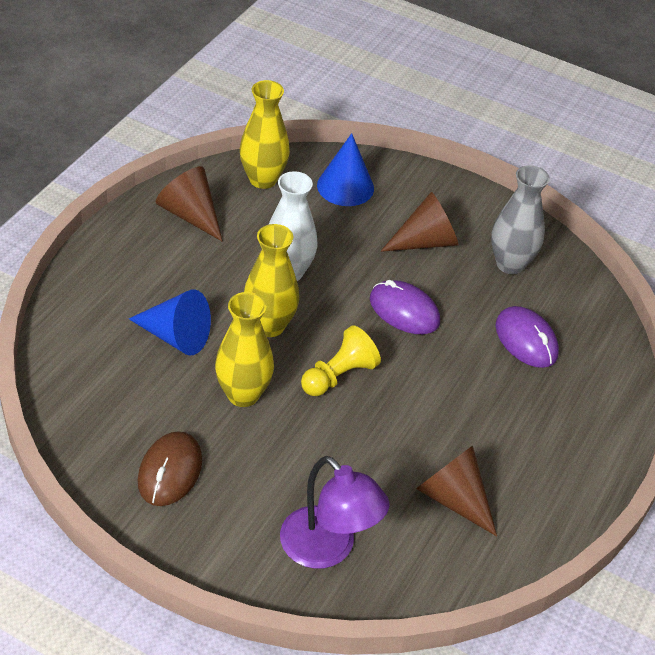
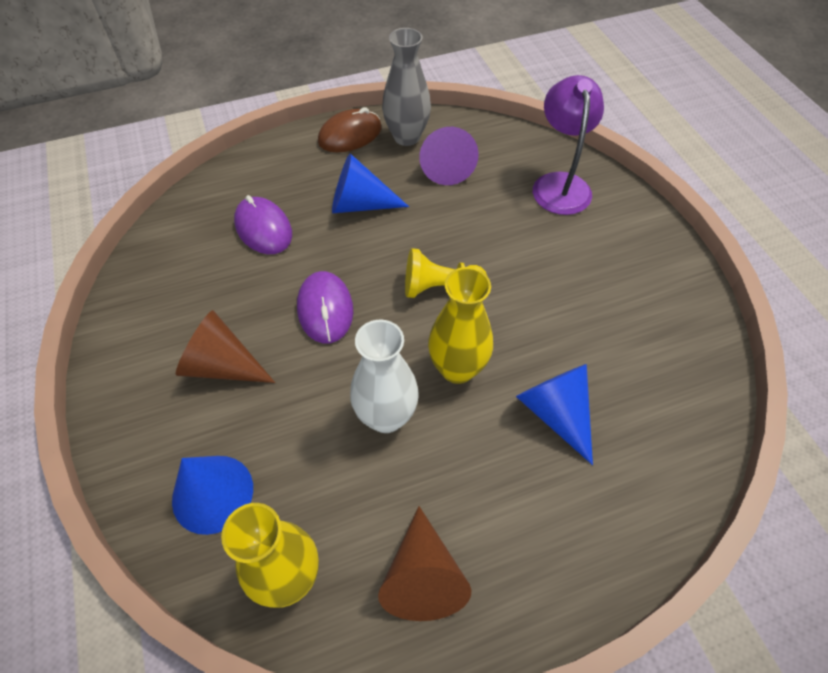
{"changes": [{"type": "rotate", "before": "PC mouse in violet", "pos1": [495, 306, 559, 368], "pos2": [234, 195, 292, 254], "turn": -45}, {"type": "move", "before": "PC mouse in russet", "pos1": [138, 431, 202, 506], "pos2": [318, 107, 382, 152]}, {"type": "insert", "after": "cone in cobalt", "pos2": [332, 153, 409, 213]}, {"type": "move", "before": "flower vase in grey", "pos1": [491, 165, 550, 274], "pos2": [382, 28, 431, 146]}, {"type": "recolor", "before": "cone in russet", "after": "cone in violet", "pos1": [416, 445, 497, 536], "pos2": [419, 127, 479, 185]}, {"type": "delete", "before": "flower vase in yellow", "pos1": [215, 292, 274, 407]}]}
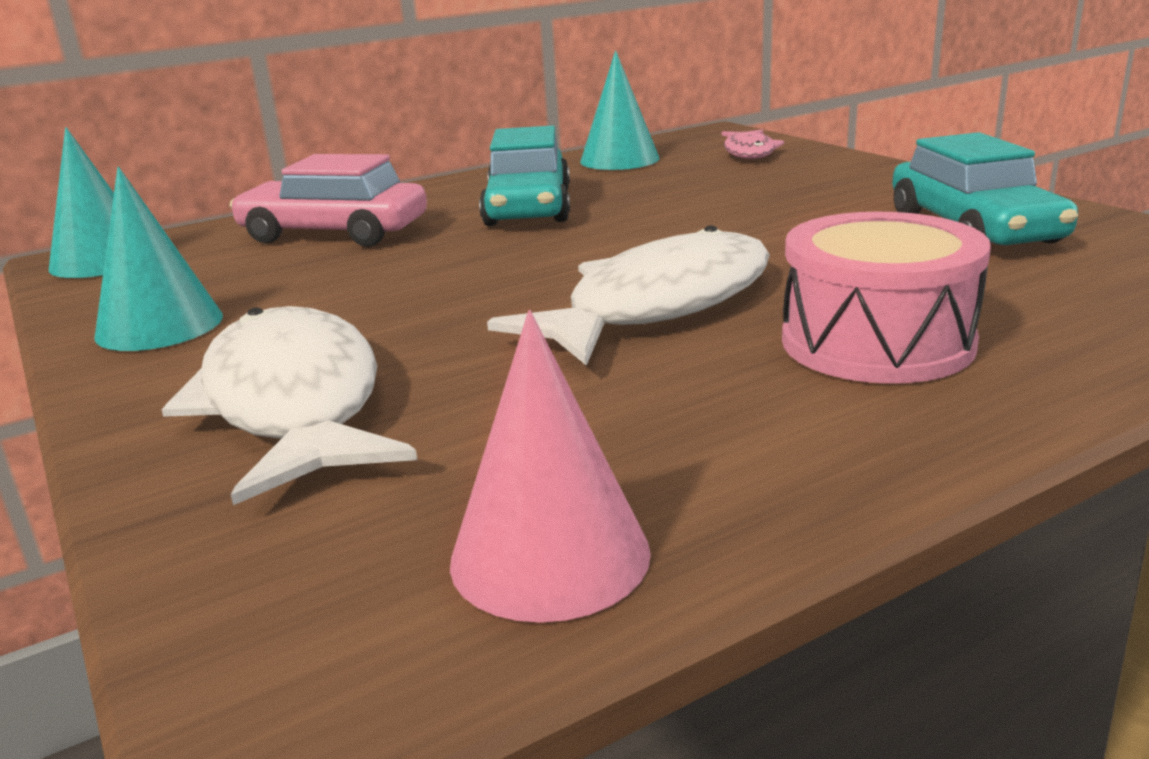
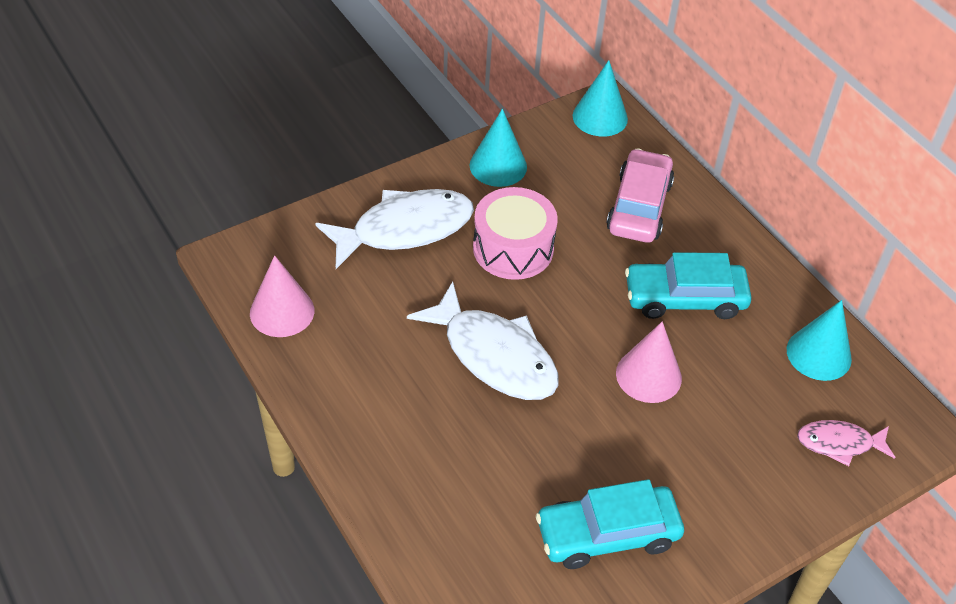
{"changes": [{"type": "move", "before": "snare drum in rosy", "pos1": [782, 212, 991, 384], "pos2": [473, 187, 558, 280]}, {"type": "insert", "after": "cone in rosy", "pos2": [616, 321, 682, 403]}]}
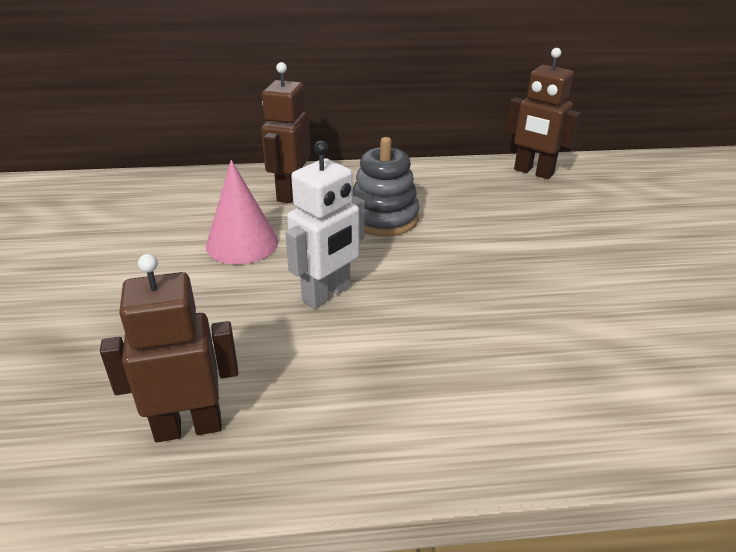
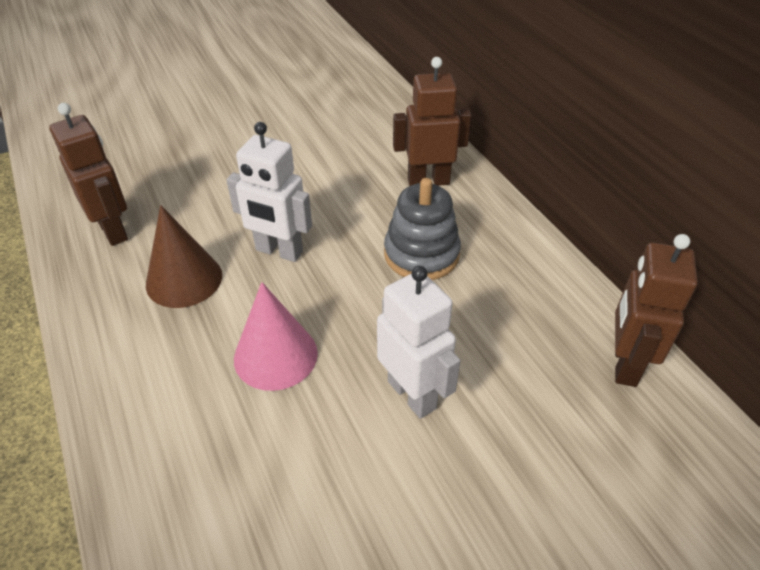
{"changes": [{"type": "insert", "after": "cone in russet", "pos2": [146, 205, 222, 308]}, {"type": "move", "before": "cone in rosy", "pos1": [206, 160, 278, 264], "pos2": [234, 282, 318, 391]}, {"type": "insert", "after": "robot figure in pure white", "pos2": [377, 266, 460, 419]}]}
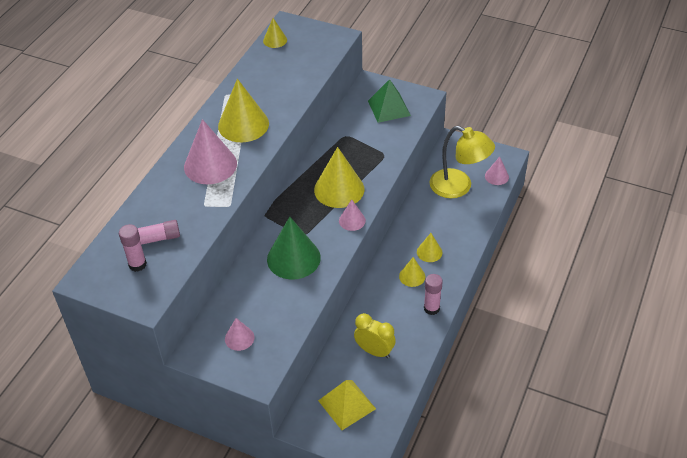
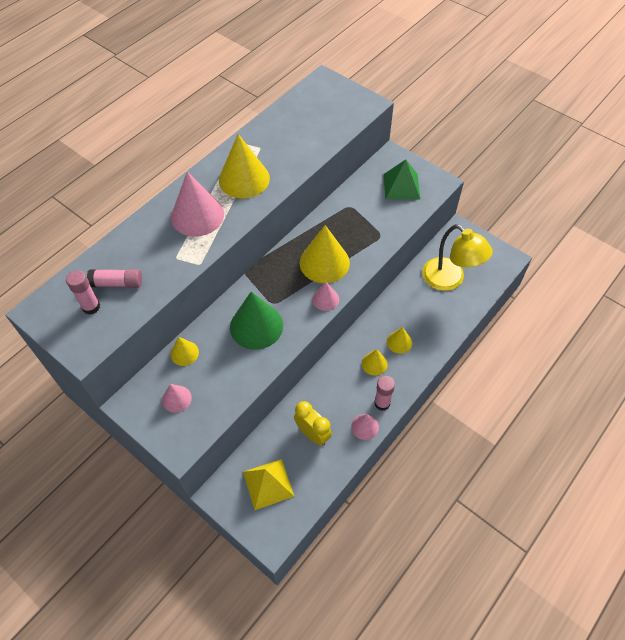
{"changes": [{"type": "move", "before": "cone in yellow", "pos1": [263, 18, 287, 48], "pos2": [170, 337, 199, 366]}, {"type": "move", "before": "cone in rosy", "pos1": [485, 157, 509, 185], "pos2": [351, 414, 379, 440]}]}
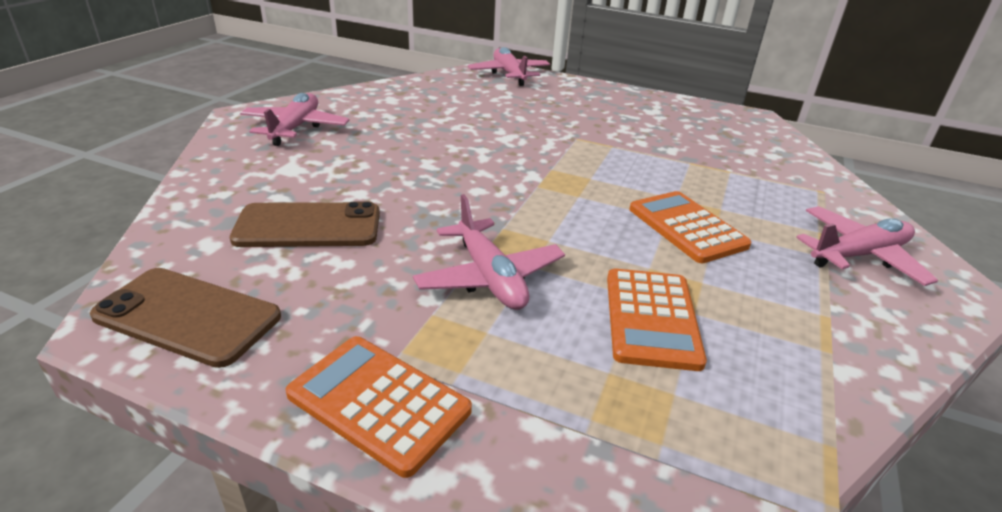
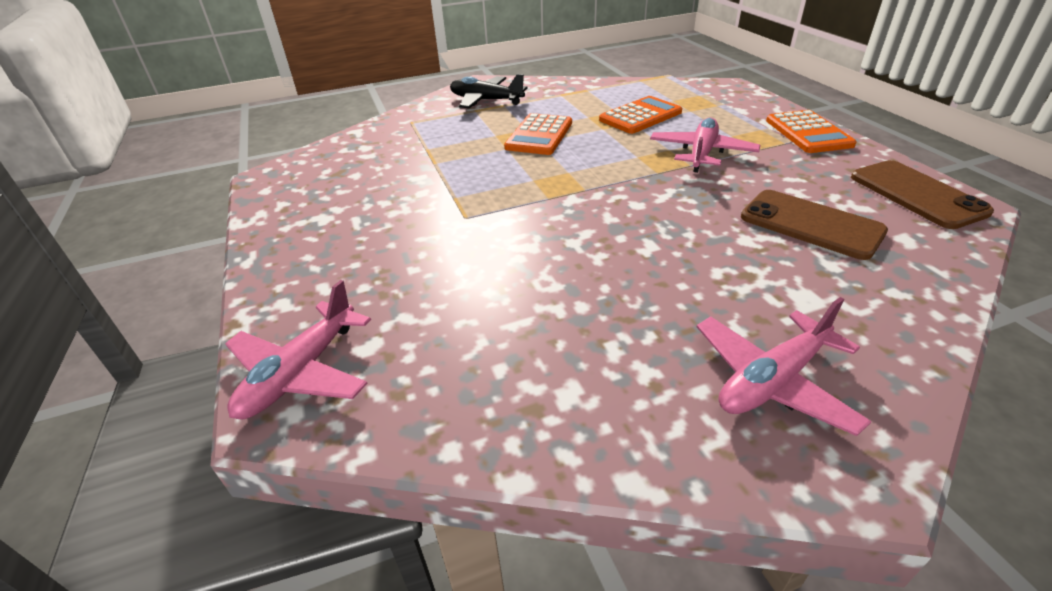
{"changes": [{"type": "recolor", "before": "toy plane in rosy", "after": "toy plane in black", "pos1": [796, 206, 938, 286], "pos2": [450, 74, 528, 108]}]}
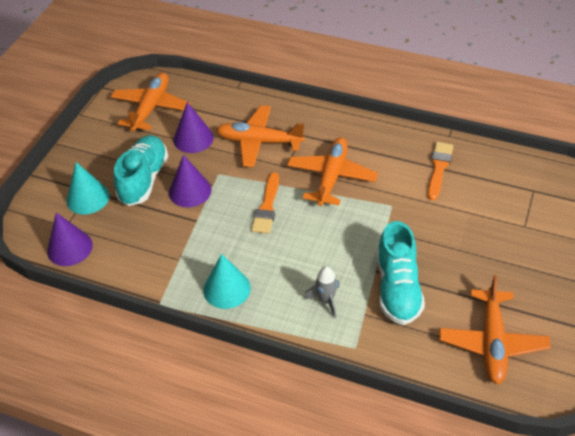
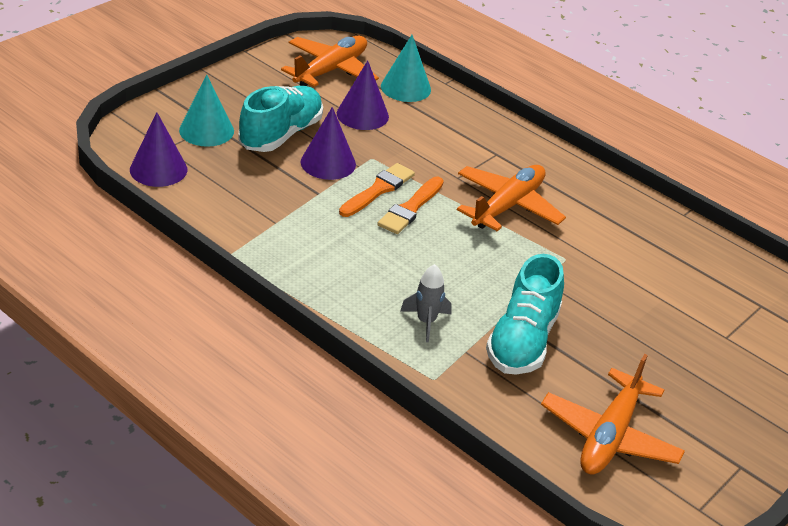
{"changes": [{"type": "move", "before": "paint brush in orange", "pos1": [427, 142, 453, 200], "pos2": [339, 163, 415, 217]}, {"type": "move", "before": "cone in teal", "pos1": [203, 254, 251, 309], "pos2": [381, 35, 431, 102]}, {"type": "delete", "before": "toy plane in orange", "pos1": [216, 105, 305, 167]}]}
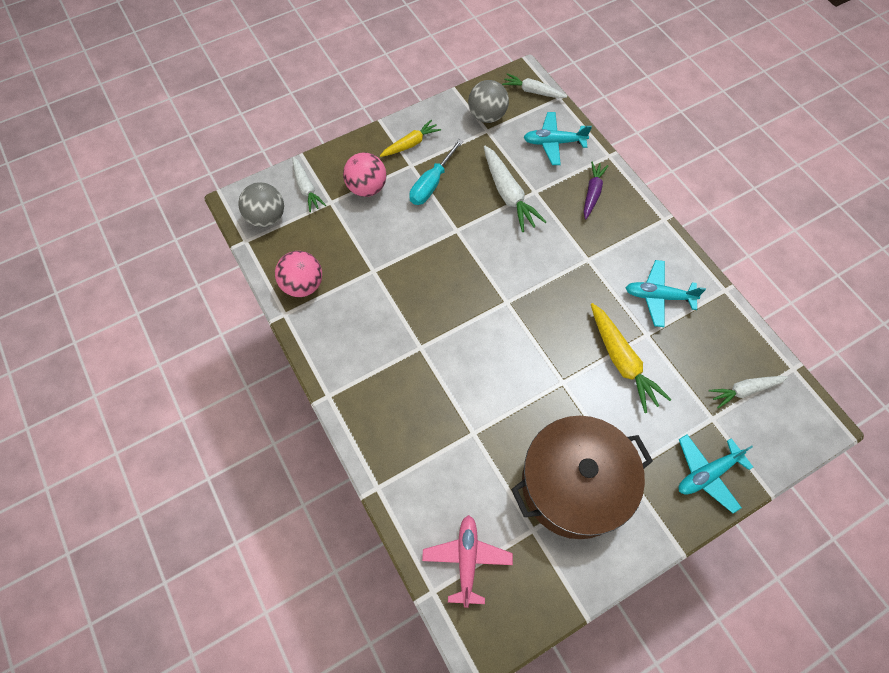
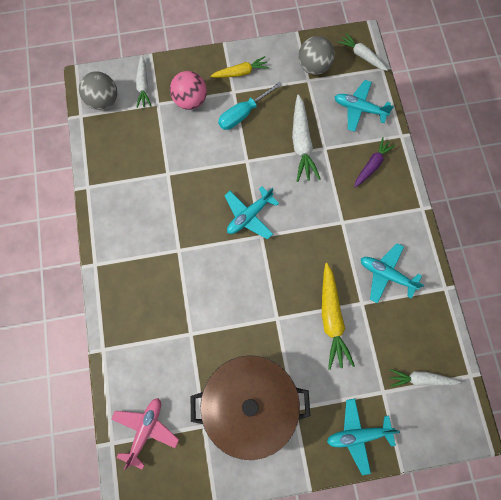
{"changes": [{"type": "insert", "after": "toy plane in teal", "pos2": [224, 186, 279, 239]}, {"type": "delete", "before": "sphere in rosy", "pos1": [275, 251, 322, 297]}]}
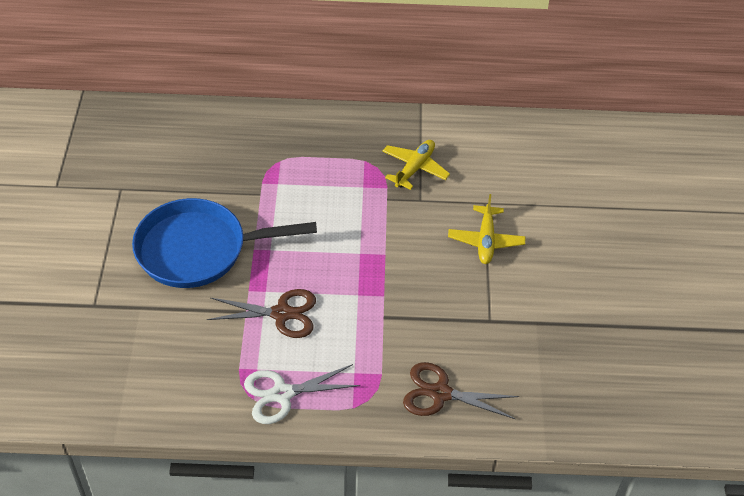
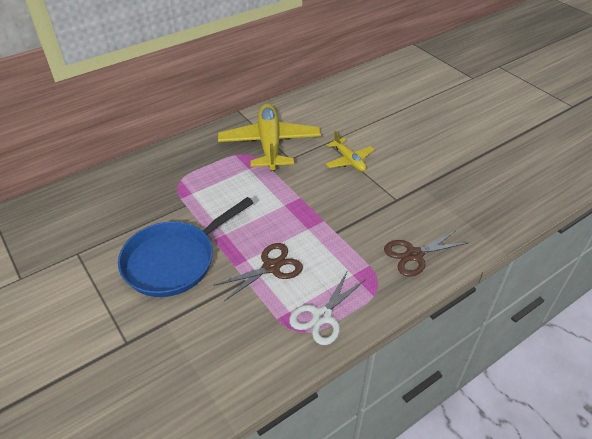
{"changes": [{"type": "resize", "before": "toy plane in yellow", "pos1": [382, 140, 450, 190], "pos2": [218, 104, 321, 171], "scale": 1.93}]}
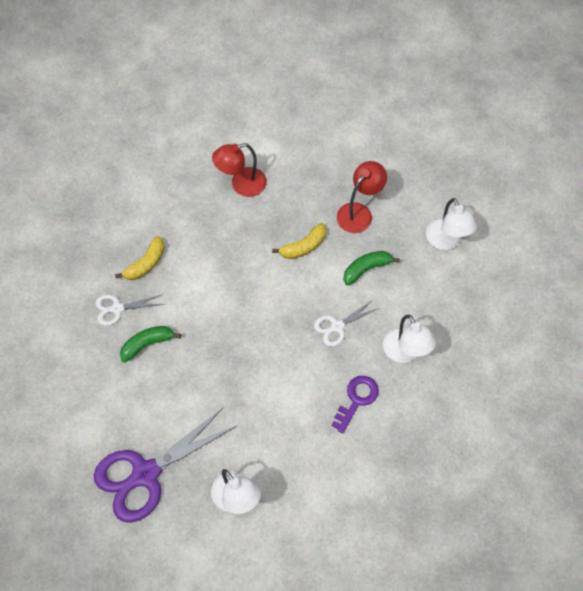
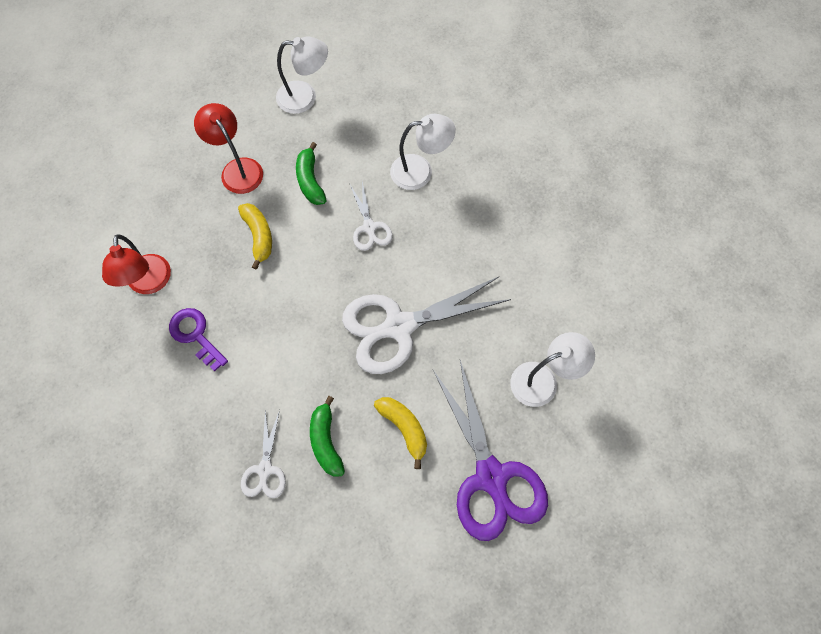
{"changes": [{"type": "move", "before": "key in violet", "pos1": [331, 376, 379, 433], "pos2": [169, 308, 228, 371]}, {"type": "insert", "after": "scissors in pure white", "pos2": [342, 276, 511, 374]}, {"type": "move", "before": "banana in yellow", "pos1": [115, 236, 164, 280], "pos2": [374, 397, 427, 469]}]}
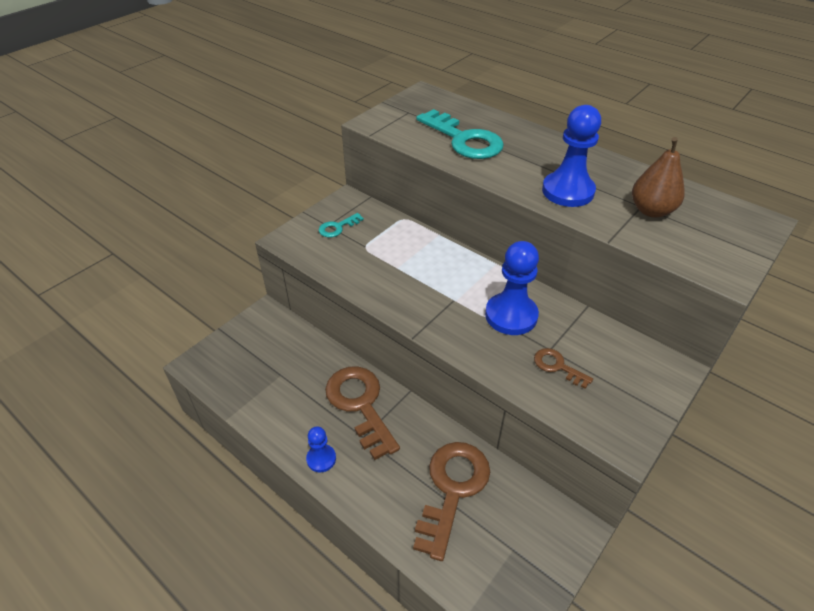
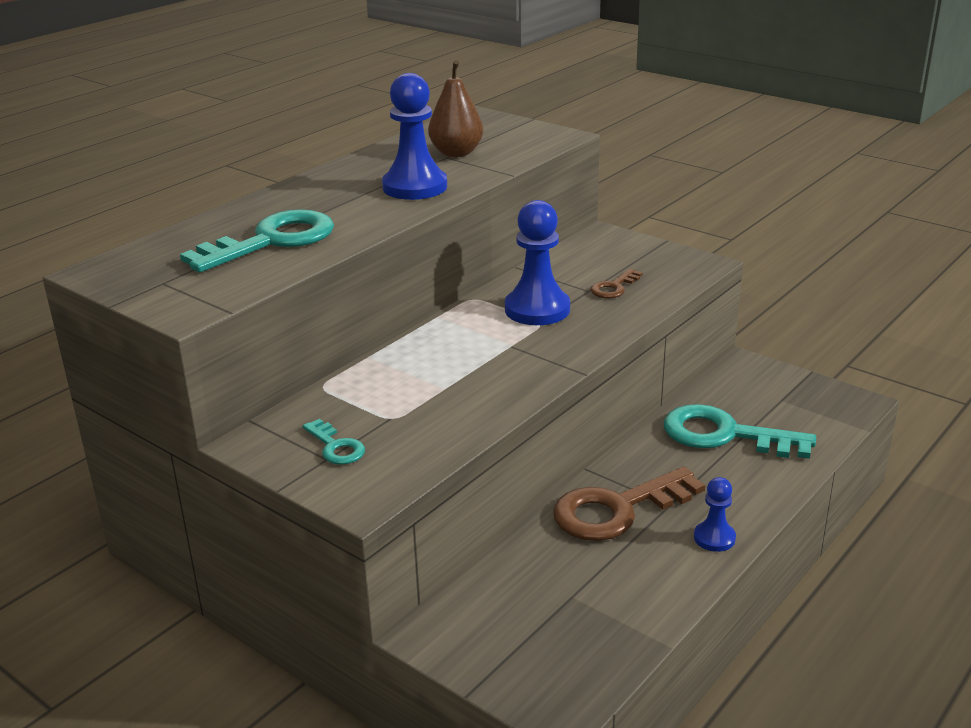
{"changes": [{"type": "recolor", "before": "key in russet", "after": "key in teal", "pos1": [413, 442, 490, 561], "pos2": [664, 404, 816, 459]}]}
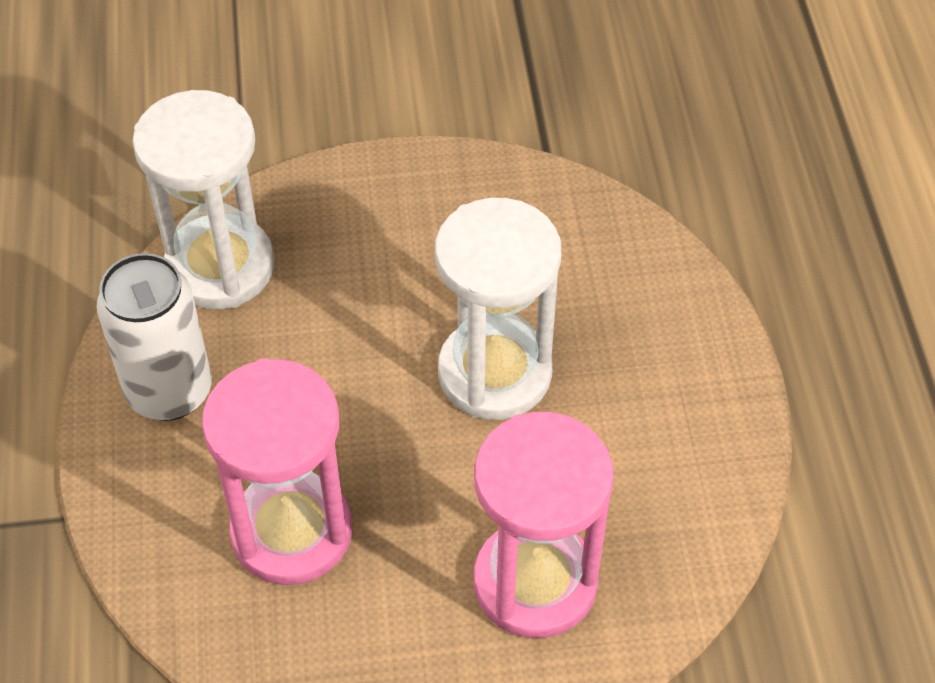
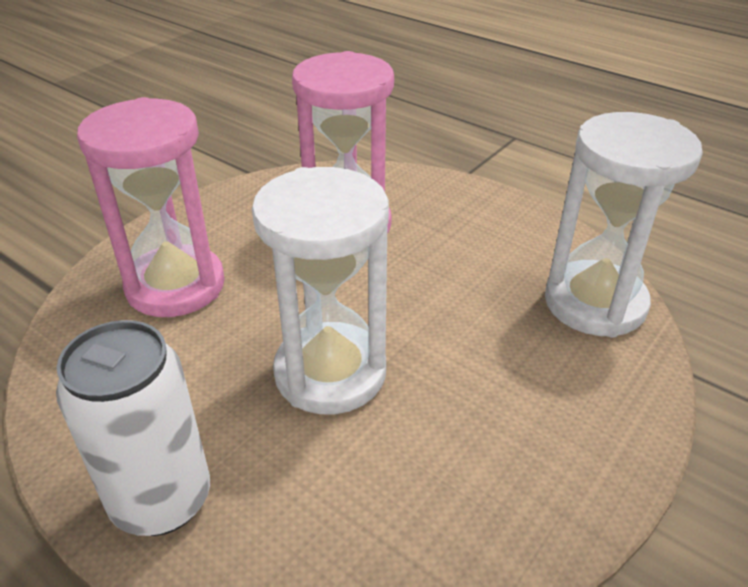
{"changes": [{"type": "move", "before": "soda can in pure white", "pos1": [96, 253, 212, 421], "pos2": [56, 320, 210, 536]}]}
